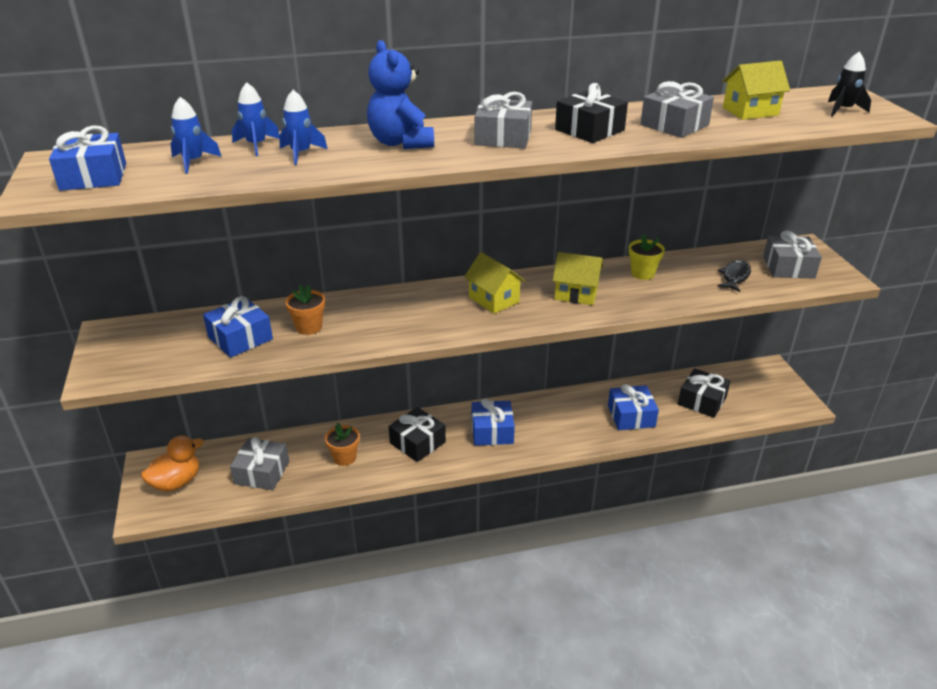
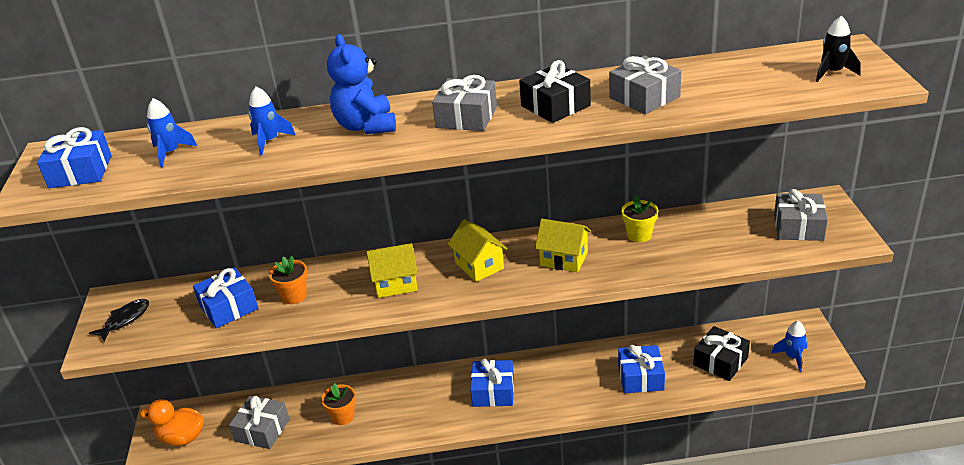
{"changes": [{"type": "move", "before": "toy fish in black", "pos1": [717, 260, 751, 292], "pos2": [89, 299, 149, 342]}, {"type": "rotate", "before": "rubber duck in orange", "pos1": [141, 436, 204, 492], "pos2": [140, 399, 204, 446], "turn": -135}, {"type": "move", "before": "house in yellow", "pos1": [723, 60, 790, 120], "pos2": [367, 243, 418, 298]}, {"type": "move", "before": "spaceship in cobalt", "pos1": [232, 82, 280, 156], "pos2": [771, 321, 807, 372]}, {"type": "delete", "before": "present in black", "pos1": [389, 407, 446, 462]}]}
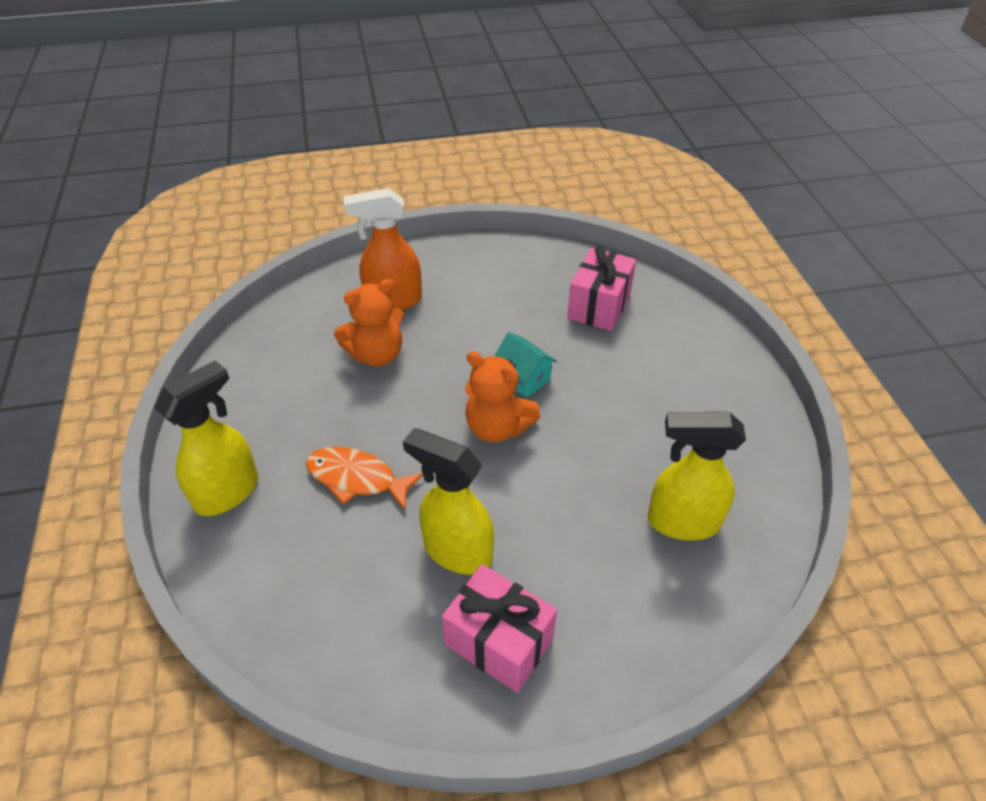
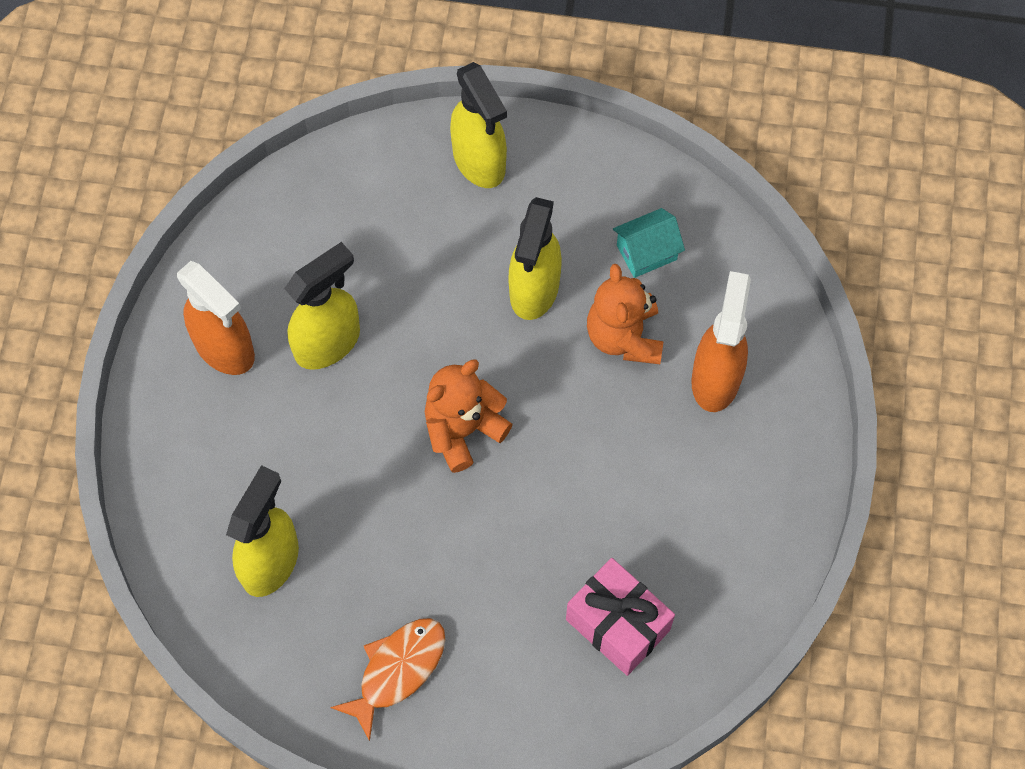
{"changes": [{"type": "replace", "before": "present in rosy", "after": "sprayer in orange", "pos1": [442, 564, 557, 693], "pos2": [177, 261, 255, 375]}, {"type": "move", "before": "toy fish in orange", "pos1": [306, 447, 423, 510], "pos2": [330, 618, 446, 741]}, {"type": "insert", "after": "sprayer in yellow", "pos2": [509, 197, 562, 320]}, {"type": "move", "before": "house in teal", "pos1": [494, 332, 557, 398], "pos2": [613, 208, 685, 278]}]}
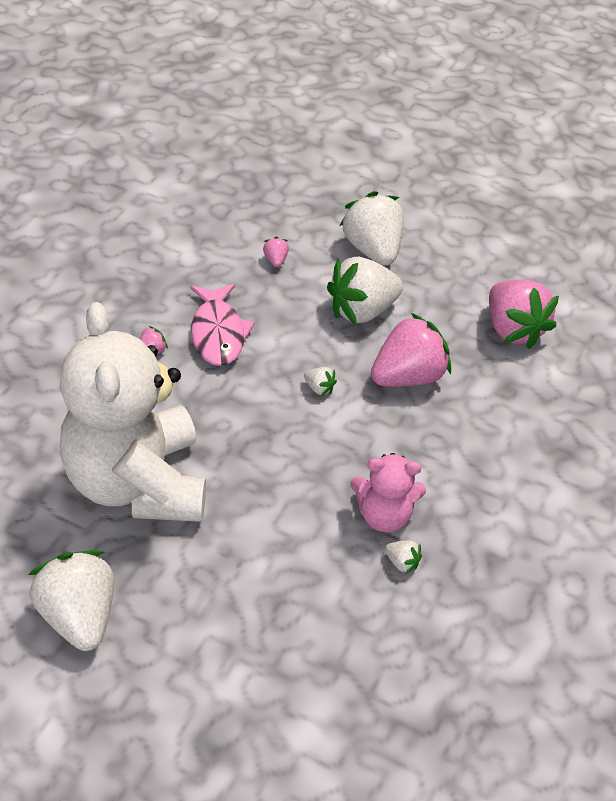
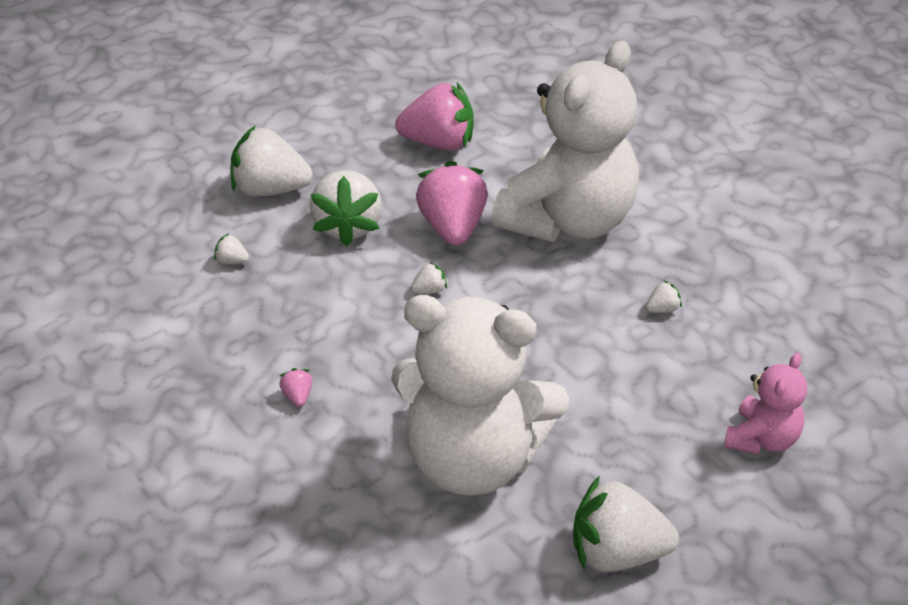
{"changes": [{"type": "recolor", "before": "strawberry in rosy", "after": "strawberry in pure white", "pos1": [263, 237, 289, 267], "pos2": [214, 233, 249, 264]}, {"type": "insert", "after": "teddy bear in pure white", "pos2": [492, 40, 639, 242]}, {"type": "move", "before": "teddy bear in rosy", "pos1": [350, 453, 426, 532], "pos2": [724, 353, 807, 455]}, {"type": "delete", "before": "toy fish in rosy", "pos1": [190, 284, 255, 366]}]}
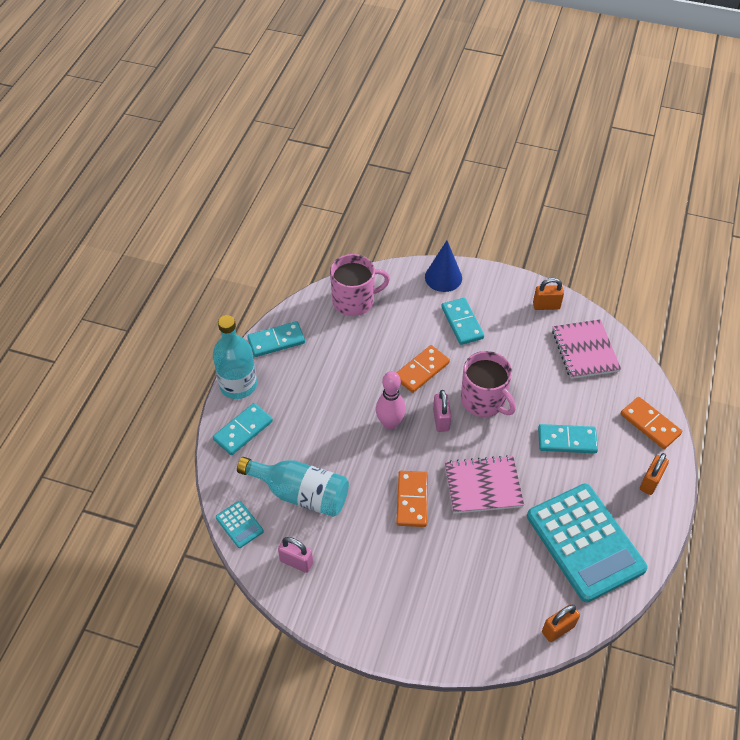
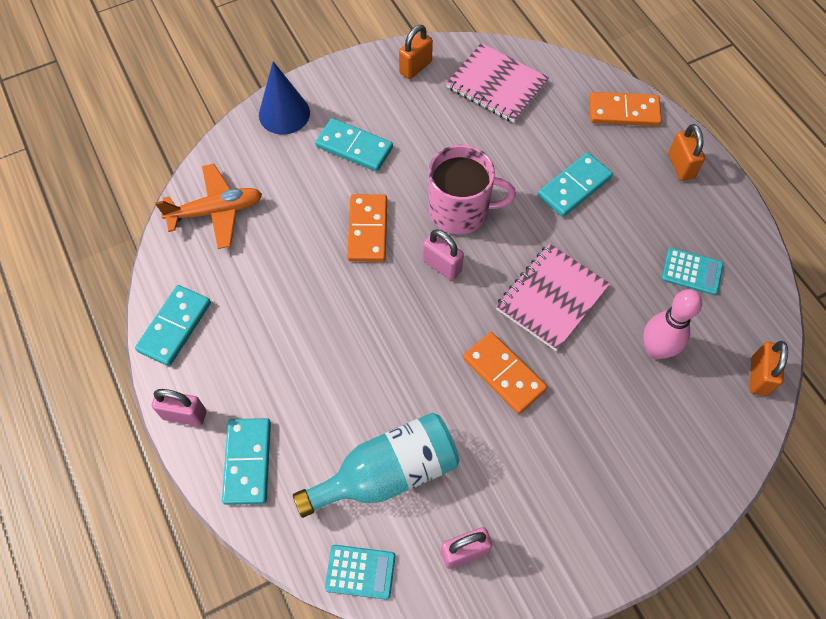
{"changes": [{"type": "replace", "before": "bottle in teal", "after": "padlock in rosy", "pos1": [213, 315, 257, 399], "pos2": [152, 389, 207, 426]}, {"type": "replace", "before": "mug in rosy", "after": "toy plane in orange", "pos1": [330, 254, 390, 316], "pos2": [155, 164, 262, 249]}, {"type": "move", "before": "bowling pin in rosy", "pos1": [376, 371, 406, 430], "pos2": [643, 289, 702, 359]}, {"type": "resize", "before": "calculator in teal", "pos1": [527, 484, 647, 602], "pos2": [662, 248, 723, 295], "scale": 0.41}]}
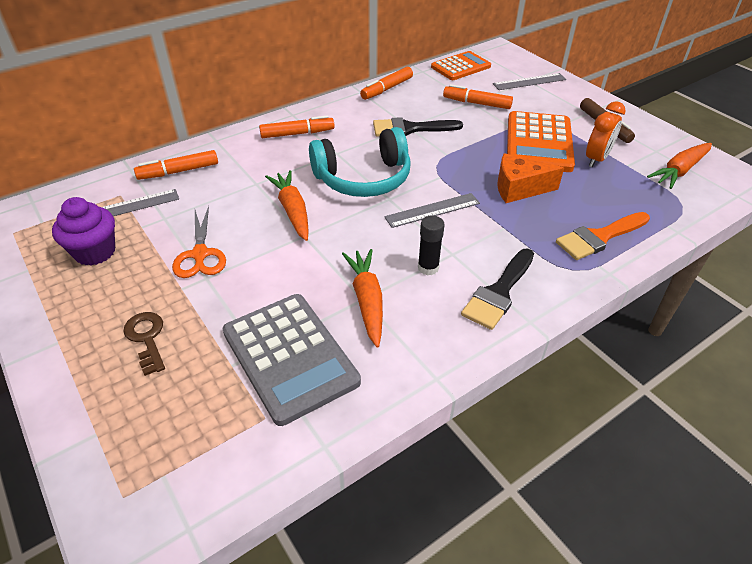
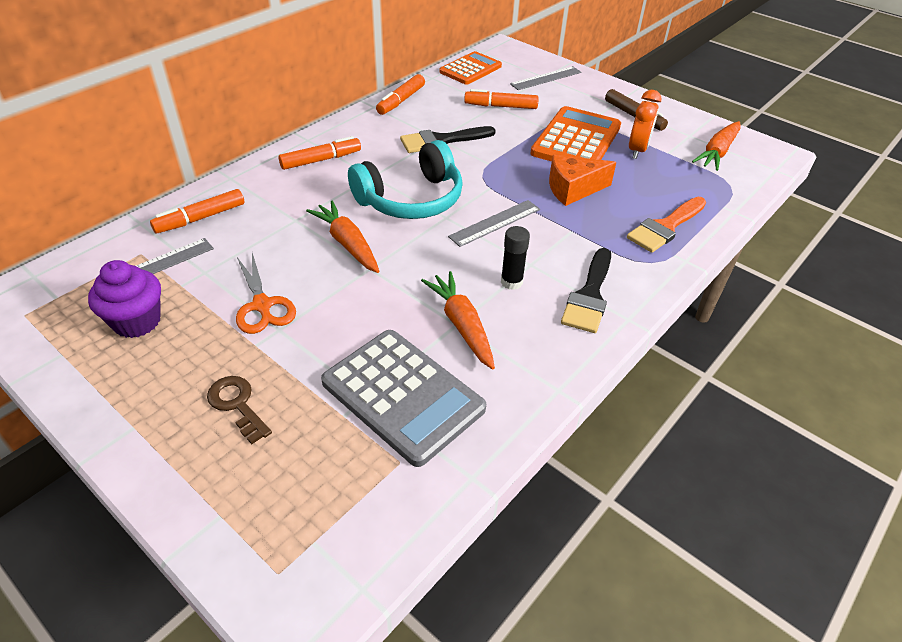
{"changes": [{"type": "rotate", "before": "calculator in orange", "pos1": [507, 111, 575, 172], "pos2": [530, 106, 621, 162], "turn": -150}]}
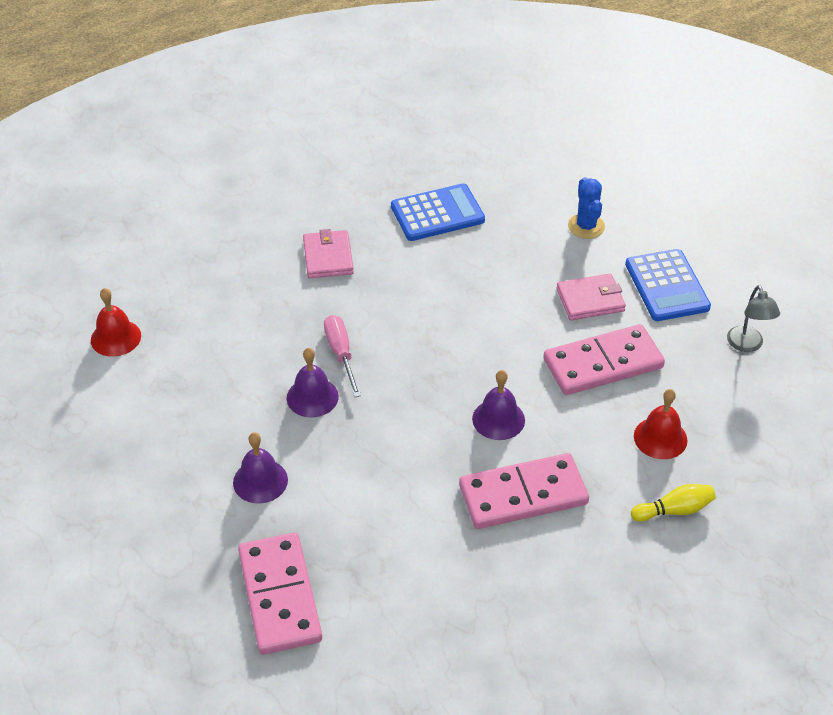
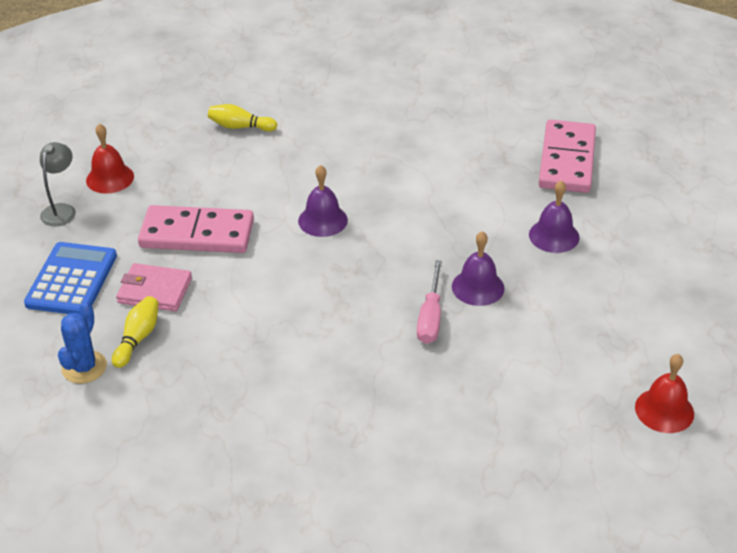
{"changes": [{"type": "move", "before": "bell in scarlet", "pos1": [634, 389, 687, 459], "pos2": [86, 123, 134, 193]}, {"type": "insert", "after": "bowling pin in yellow", "pos2": [112, 296, 159, 368]}, {"type": "delete", "before": "wallet in rosy", "pos1": [303, 229, 354, 278]}, {"type": "delete", "before": "calculator in cobalt", "pos1": [391, 183, 485, 241]}, {"type": "delete", "before": "domino tile in rosy", "pos1": [459, 453, 589, 529]}]}
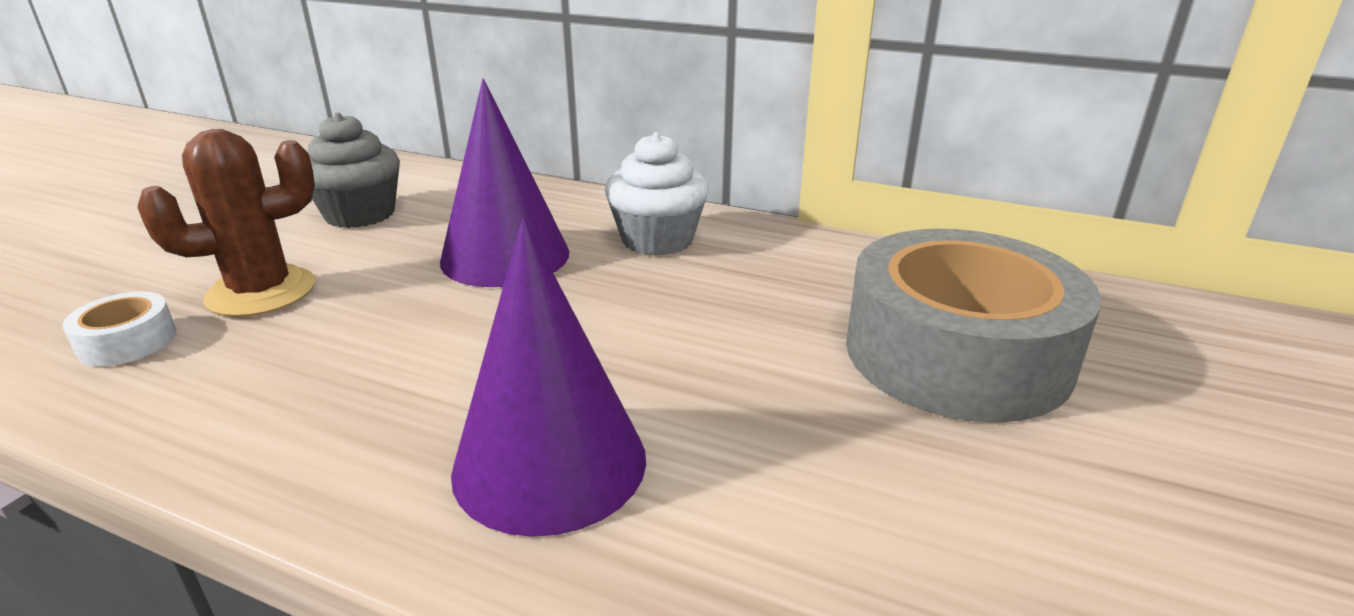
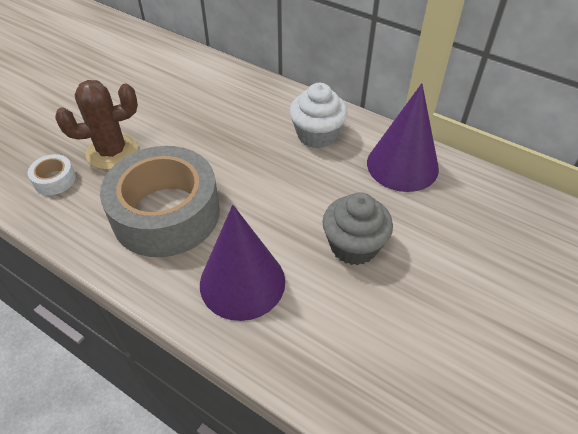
{"changes": [{"type": "move", "before": "sticky tape in grey", "pos1": [846, 229, 1101, 423], "pos2": [100, 146, 220, 257]}, {"type": "move", "before": "muffin in grey", "pos1": [308, 112, 400, 228], "pos2": [322, 192, 393, 265]}, {"type": "move", "before": "cone in violet", "pos1": [440, 79, 569, 287], "pos2": [367, 83, 439, 192]}]}
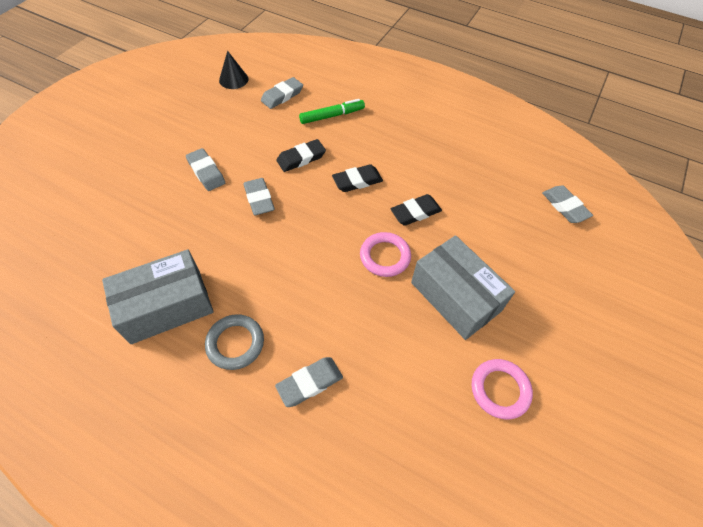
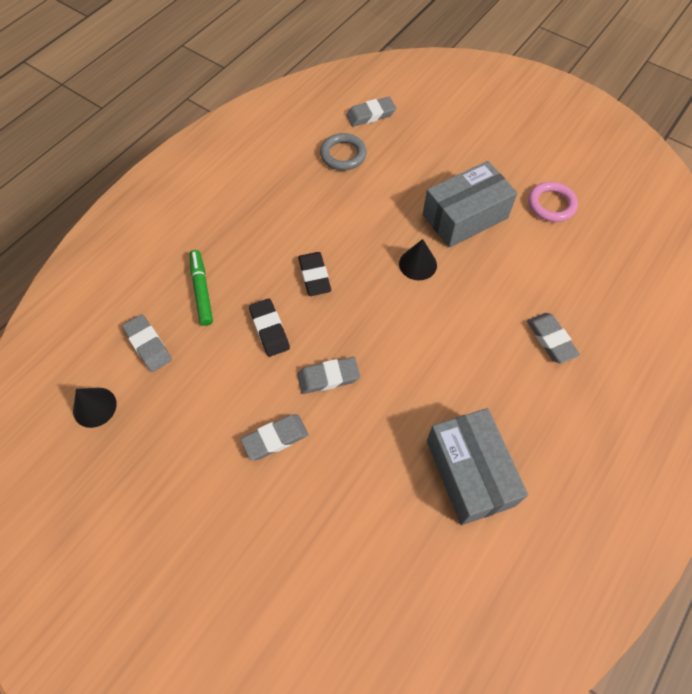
{"changes": [{"type": "move", "before": "torus in grey", "pos1": [205, 314, 264, 370], "pos2": [320, 133, 367, 170]}, {"type": "replace", "before": "torus in rosy", "after": "cone in black", "pos1": [360, 232, 411, 277], "pos2": [399, 239, 437, 280]}, {"type": "delete", "before": "gum eraser in black", "pos1": [390, 194, 442, 226]}]}
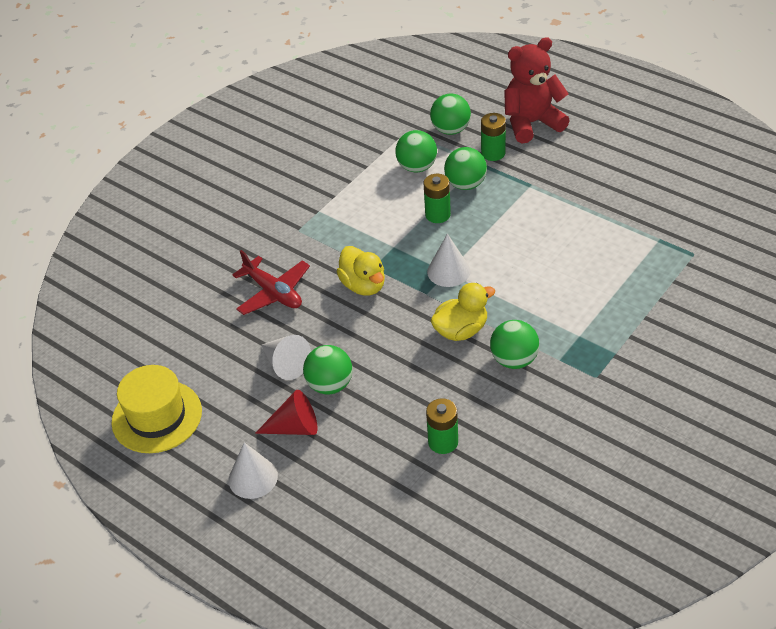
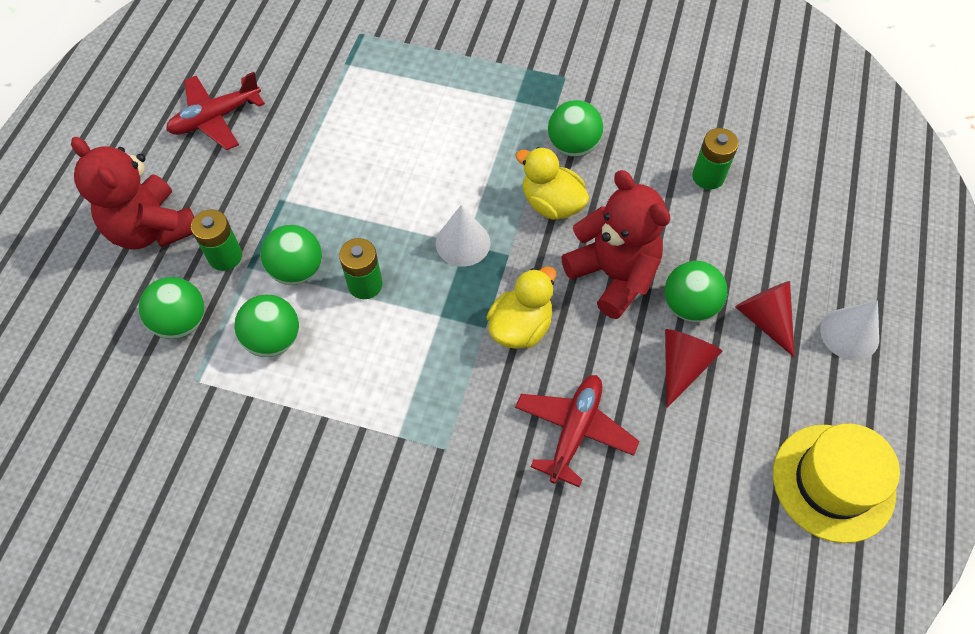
{"changes": [{"type": "insert", "after": "toy plane in scarlet", "pos2": [166, 72, 265, 150]}, {"type": "insert", "after": "teddy bear in scarlet", "pos2": [561, 170, 670, 319]}, {"type": "recolor", "before": "cone in pure white", "after": "cone in scarlet", "pos1": [261, 335, 311, 380], "pos2": [665, 329, 723, 408]}]}
